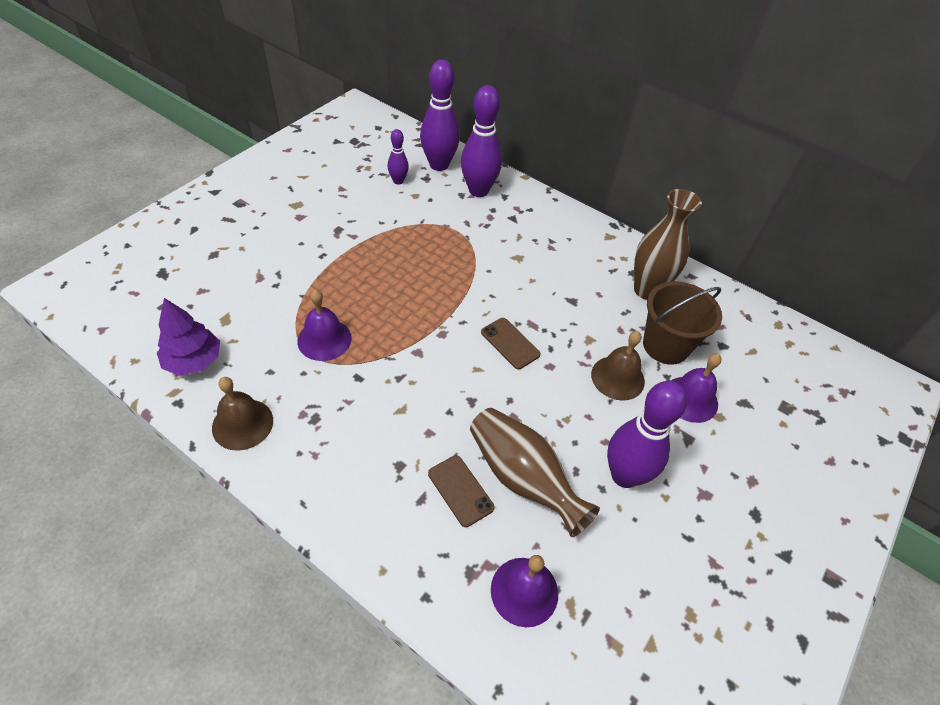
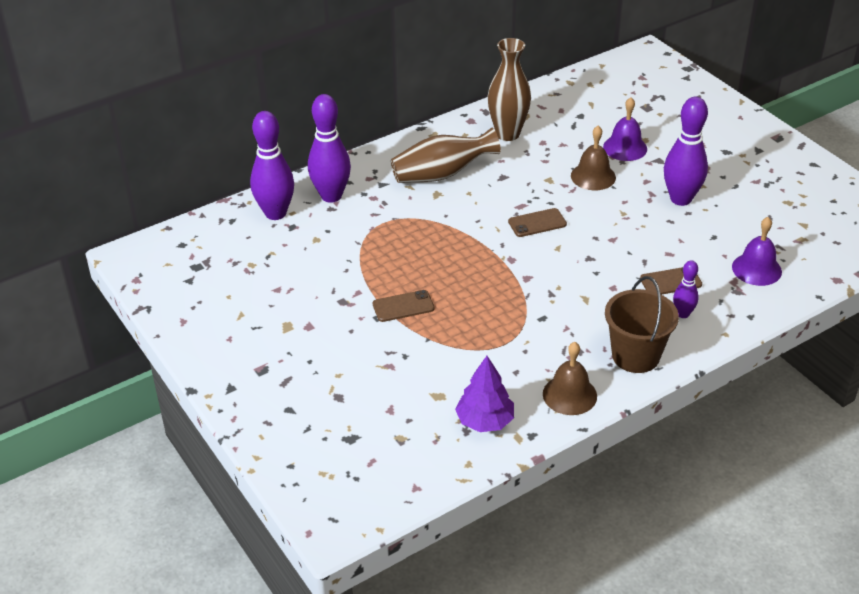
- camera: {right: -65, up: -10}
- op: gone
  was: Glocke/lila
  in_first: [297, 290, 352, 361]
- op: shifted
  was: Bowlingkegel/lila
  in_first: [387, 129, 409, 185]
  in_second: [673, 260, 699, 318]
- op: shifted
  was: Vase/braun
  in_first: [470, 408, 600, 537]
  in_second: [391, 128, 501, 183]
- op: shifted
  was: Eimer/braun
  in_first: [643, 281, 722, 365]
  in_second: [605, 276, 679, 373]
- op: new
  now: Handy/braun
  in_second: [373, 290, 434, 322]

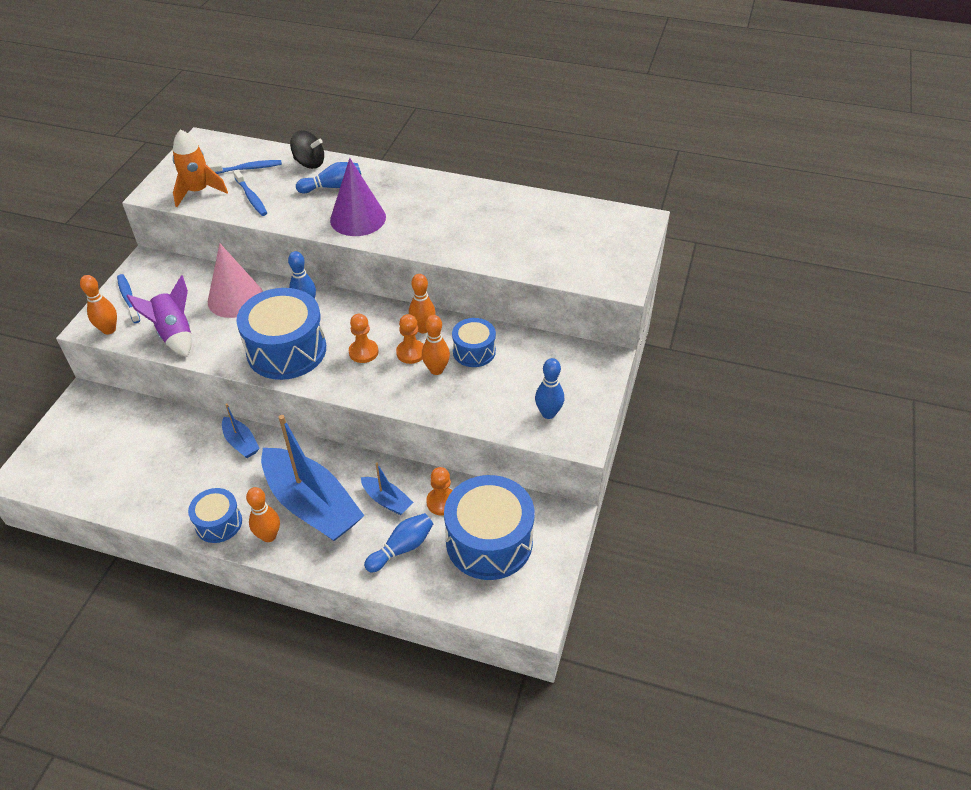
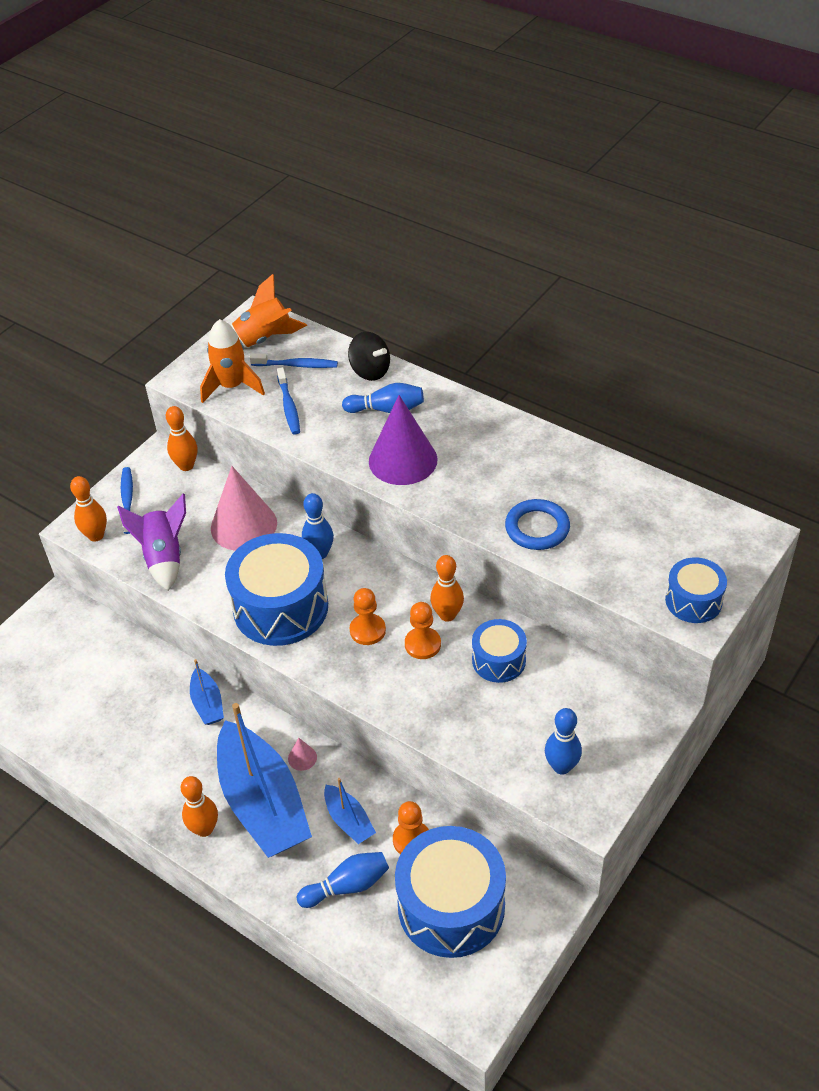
- camera: {right: 20, up: 0}
- op: shifted
  was: Trommel/blau
  in_first: [188, 488, 242, 543]
  in_second: [665, 557, 727, 623]
- op: shifted
  was: Bowlingkegel/orange
  in_first: [422, 315, 450, 375]
  in_second: [166, 406, 198, 471]
- op: new
  now: Rakete/orange
  in_second: [231, 274, 307, 348]
- op: new
  now: Kegel/rosa
  in_second: [288, 738, 317, 771]
- op: new
  now: Ring/blau
  in_second: [505, 499, 570, 550]

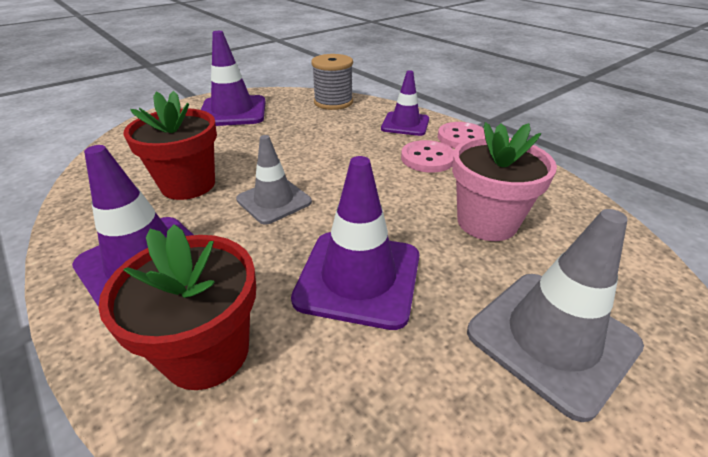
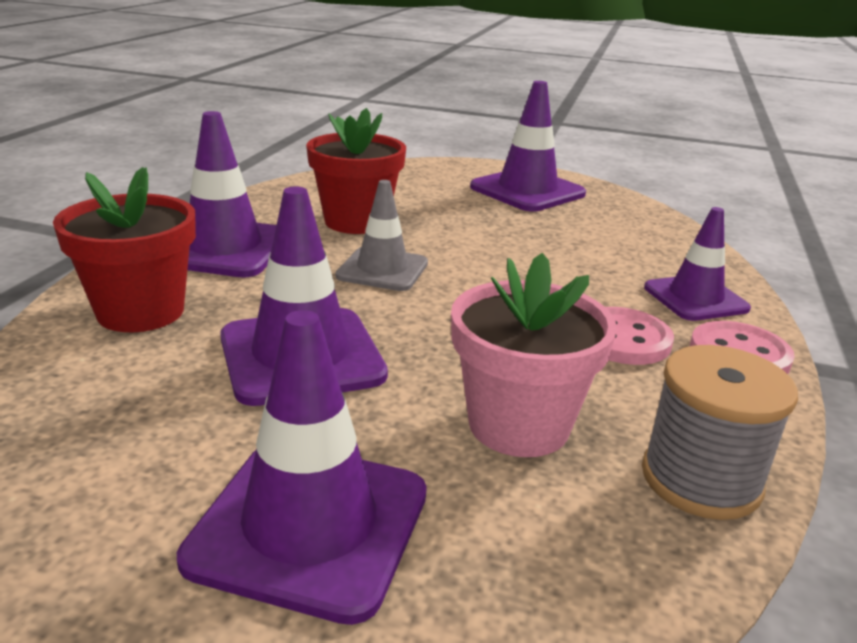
- camera: {right: 55, up: -10}
- op: shifted
  was: Garnrolle/grau
  in_first: [311, 54, 353, 110]
  in_second: [642, 345, 798, 520]
- op: repainted
  was: Leitkegel/grau
  now: Leitkegel/lila
  in_first: [467, 209, 644, 422]
  in_second: [177, 310, 427, 625]

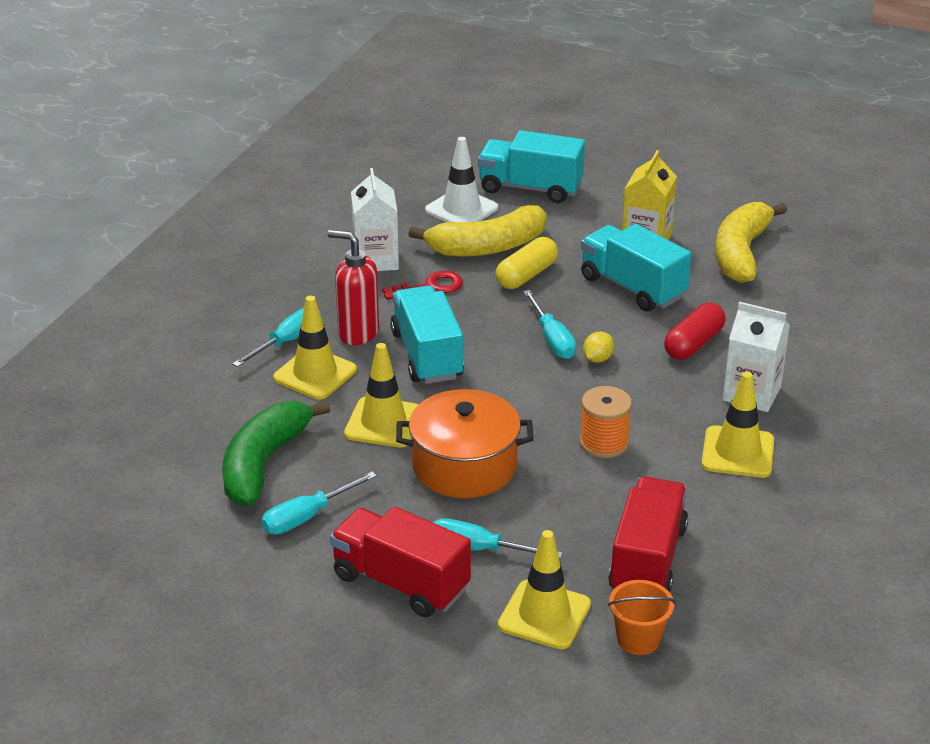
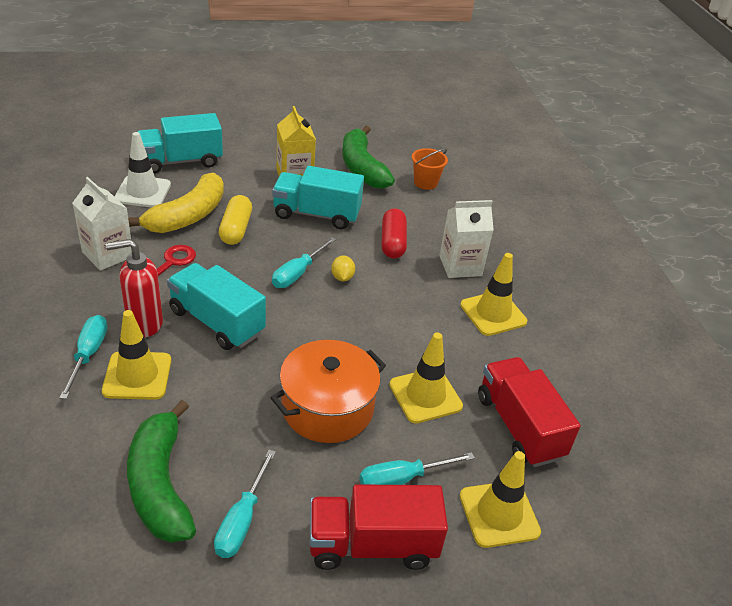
- camera: {right: -40, up: 5}
- op: shifted
  was: Leitkegel/gelb
  in_first: [344, 343, 419, 447]
  in_second: [389, 333, 463, 424]
- op: rotated
  was: Schraubenzieher/türkis
  in_first: [523, 290, 576, 359]
  in_second: [272, 237, 336, 288]
  clockwise: 90
- op: gone
  was: Garnrolle/orange
  in_first: [580, 386, 632, 458]
- op: shifted
  was: Eimer/orange
  in_first: [608, 580, 675, 655]
  in_second: [412, 148, 448, 190]
- op: repainted
  was: Banane/gelb
  now: Banane/grün
  in_first: [715, 202, 787, 283]
  in_second: [342, 126, 395, 189]

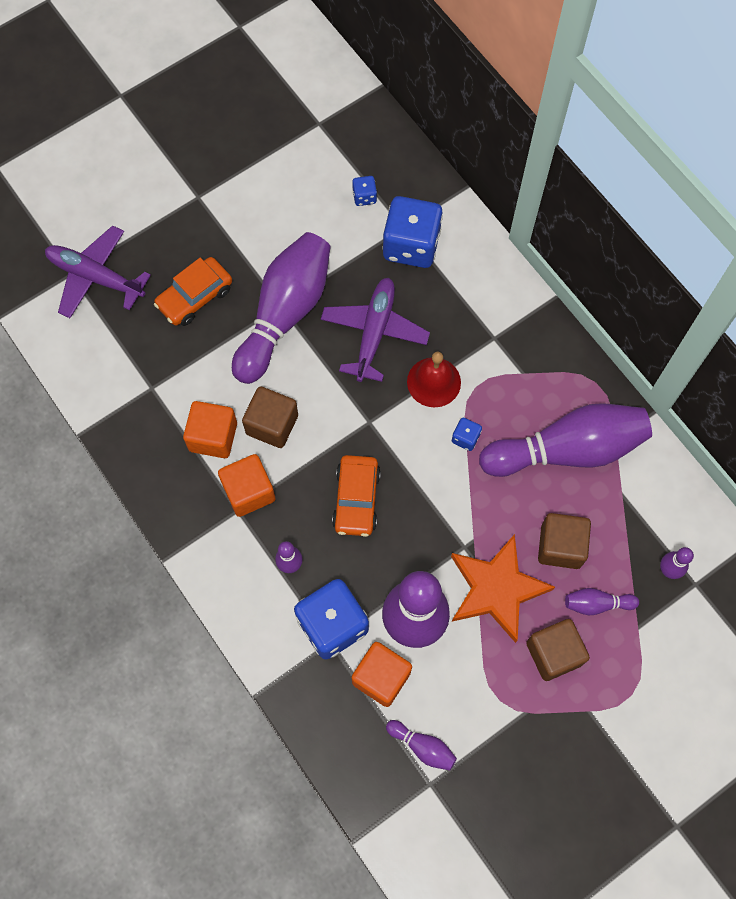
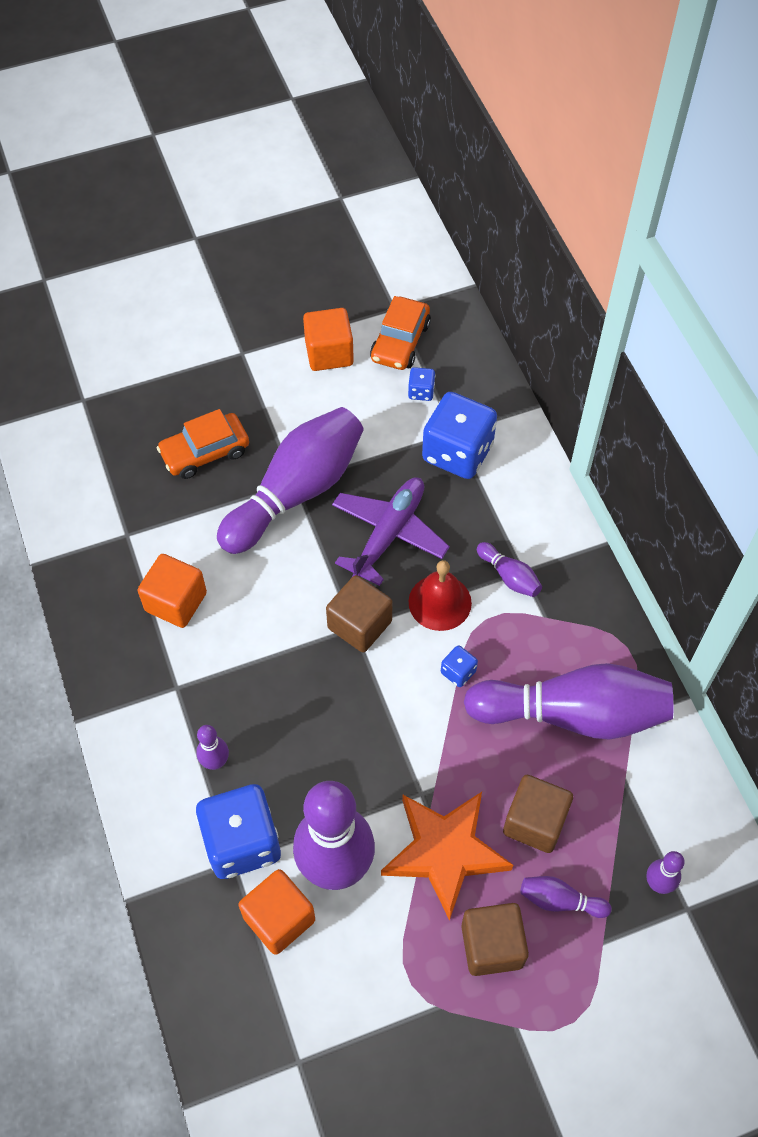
- camera: {right: 15, up: -10}
- op: gone
  was: Flugzeug/lila
  in_first: [45, 226, 151, 318]
- op: shifted
  was: Kubus/orange
  in_first: [218, 454, 275, 517]
  in_second: [303, 308, 354, 371]
- op: shifted
  was: Kubus/braun
  in_first: [242, 386, 298, 448]
  in_second: [326, 575, 393, 652]
- op: shifted
  was: Auto/orange
  in_first: [332, 455, 381, 537]
  in_second: [370, 296, 431, 370]
- op: shifted
  was: Bowlingkegel/lila
  in_first: [386, 720, 457, 771]
  in_second: [477, 542, 542, 597]

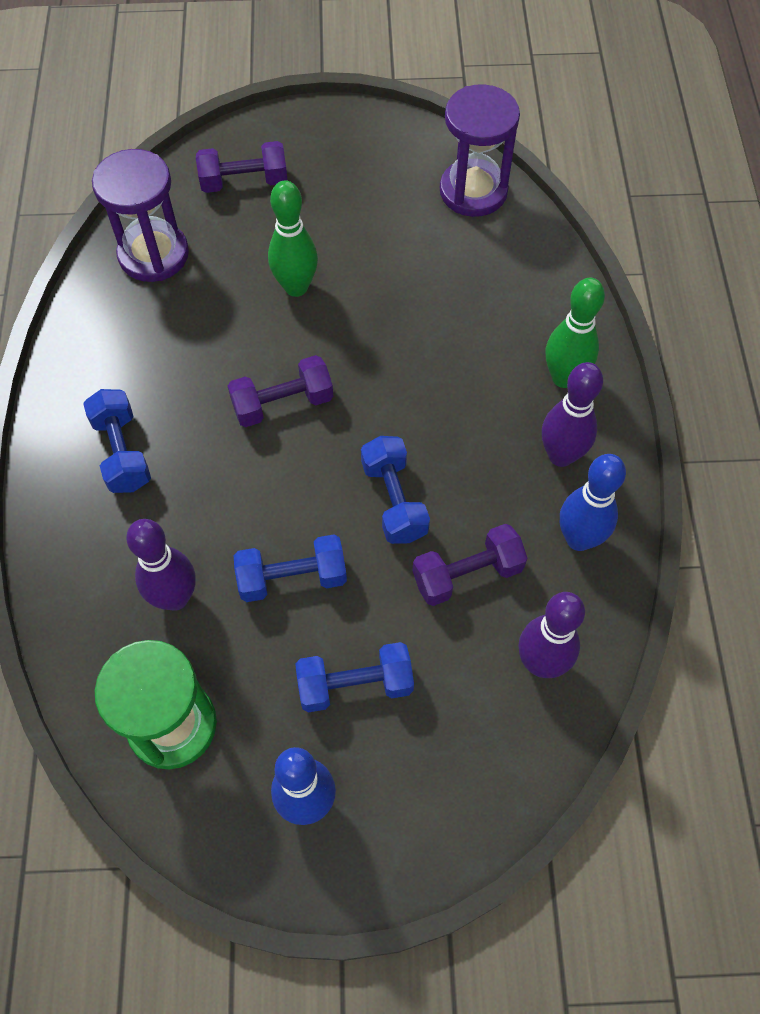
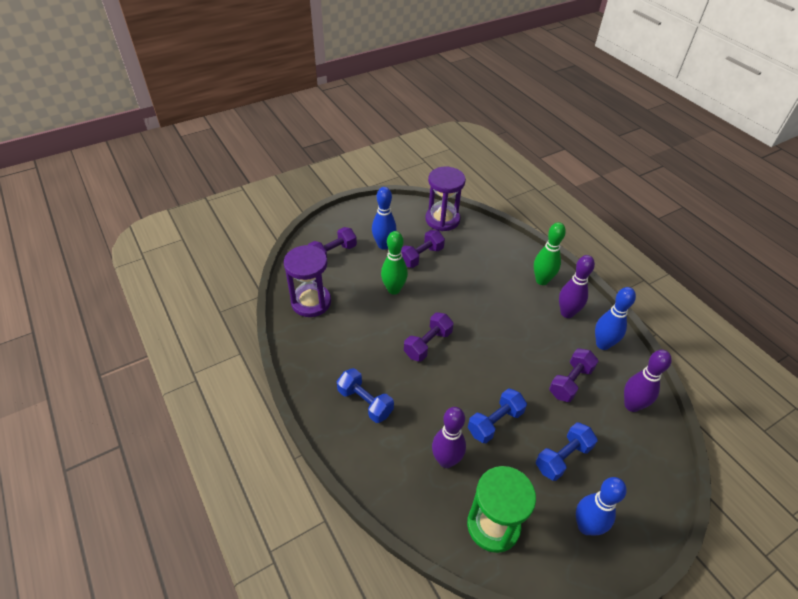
- camera: {right: -30, up: -15}
- op: gone
  was: Hantel/blau
  in_first: [361, 436, 430, 544]
- op: new
  now: Bowlingkegel/blau
  in_second: [372, 187, 397, 250]
- op: new
  now: Hantel/lila
  in_second: [401, 230, 445, 268]

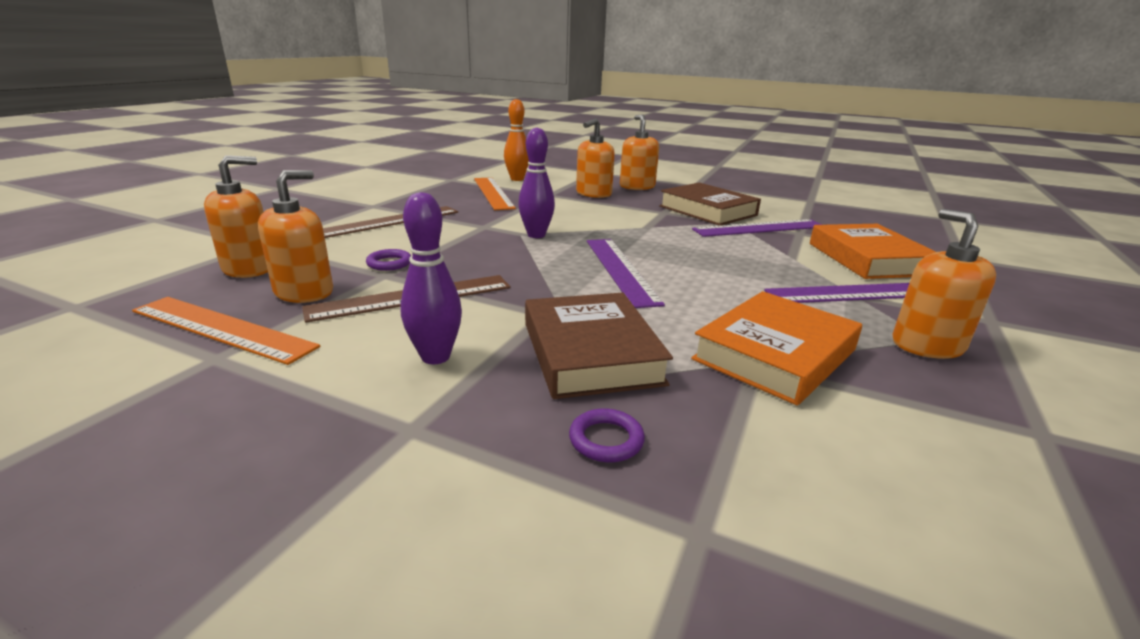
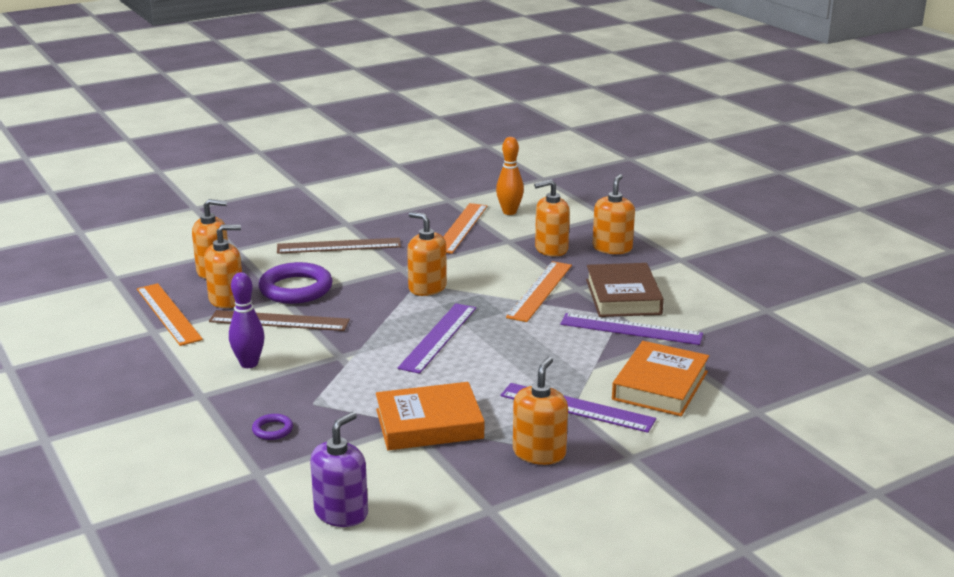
- camera: {right: 35, up: 0}
- op: scaled
  was: Ring/lila
  in_first: [366, 249, 411, 271]
  in_second: [258, 262, 333, 304]
  ratio: 2.2
- op: swapped
  was: Bowlingkegel/lila
  now: Seifenspender/orange
  in_first: [518, 128, 555, 238]
  in_second: [407, 212, 447, 296]
- op: gone
  was: Buch/braun
  in_first: [525, 293, 673, 399]
- op: new
  now: Seifenspender/lila
  in_second: [310, 412, 368, 527]
- op: new
  now: Lineal/orange
  in_second: [506, 261, 572, 322]

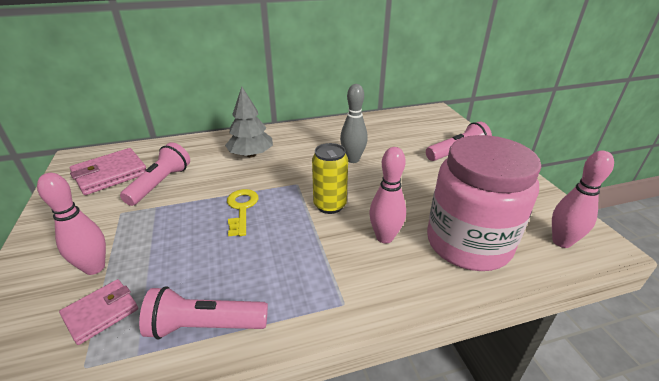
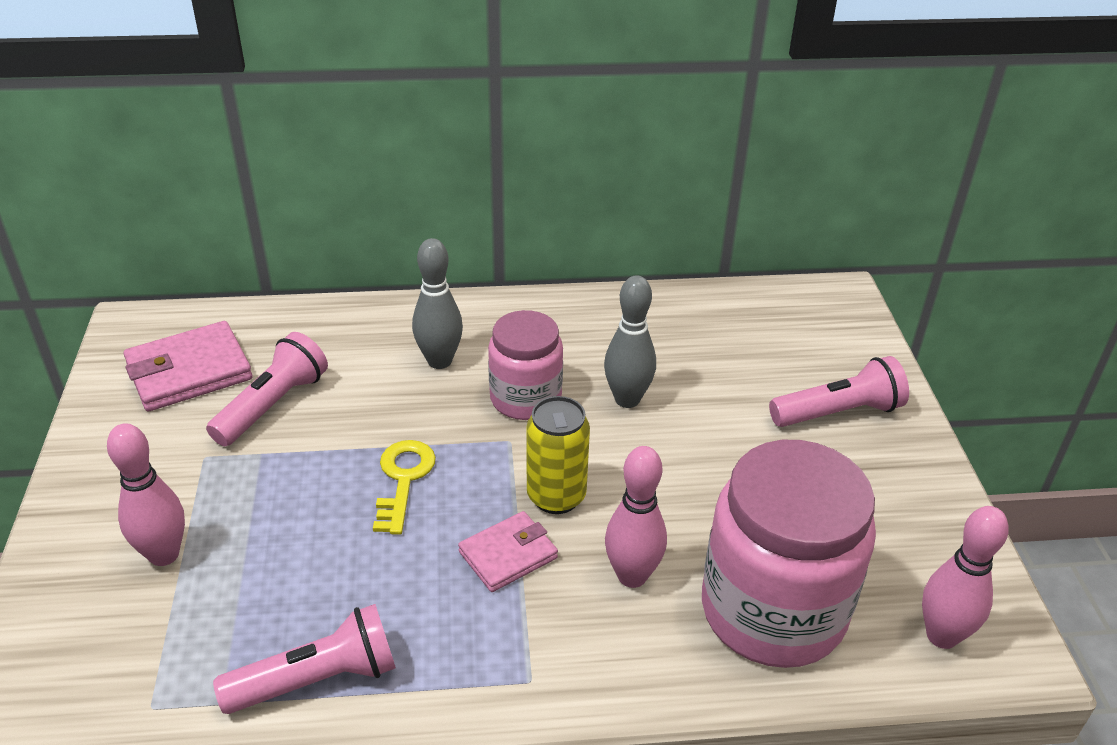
- camera: {right: 10, up: 5}
- op: shifted
  was: Geldbörse/rosa
  in_first: [59, 279, 138, 345]
  in_second: [458, 511, 558, 592]
- op: rotated
  was: Taschenlampe/rosa
  in_first: [139, 286, 268, 339]
  in_second: [213, 604, 396, 714]
  clockwise: 150
- op: swapped
  was: Baum/grau
  now: Bowlingkegel/grau
  in_first: [225, 87, 273, 157]
  in_second: [412, 238, 463, 369]
- op: new
  now: Einmachglas/rosa
  in_second: [488, 310, 563, 420]

